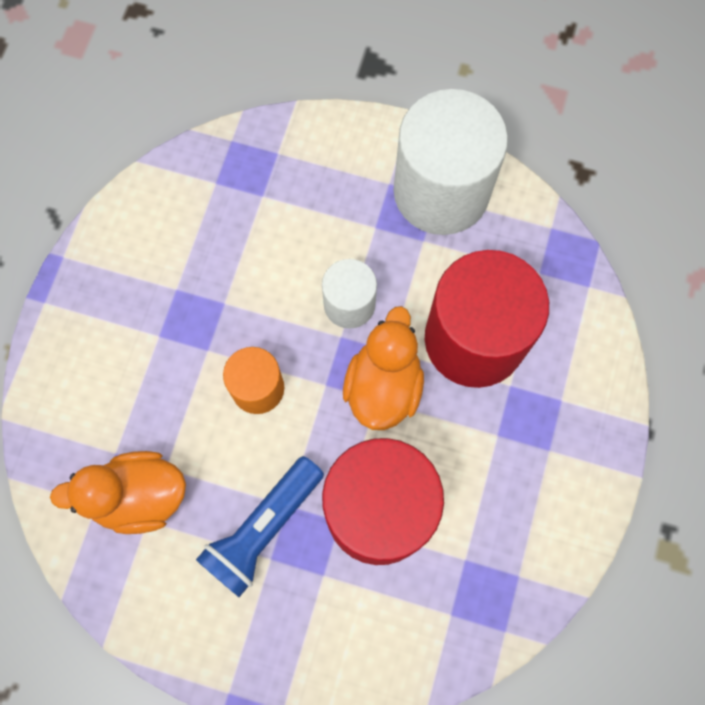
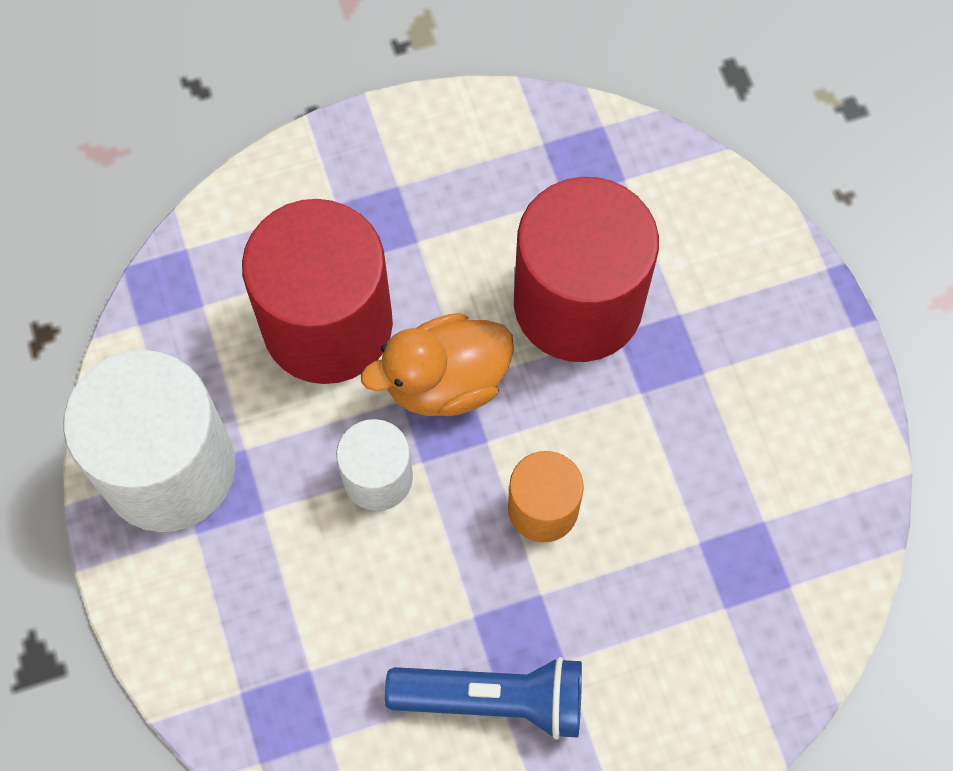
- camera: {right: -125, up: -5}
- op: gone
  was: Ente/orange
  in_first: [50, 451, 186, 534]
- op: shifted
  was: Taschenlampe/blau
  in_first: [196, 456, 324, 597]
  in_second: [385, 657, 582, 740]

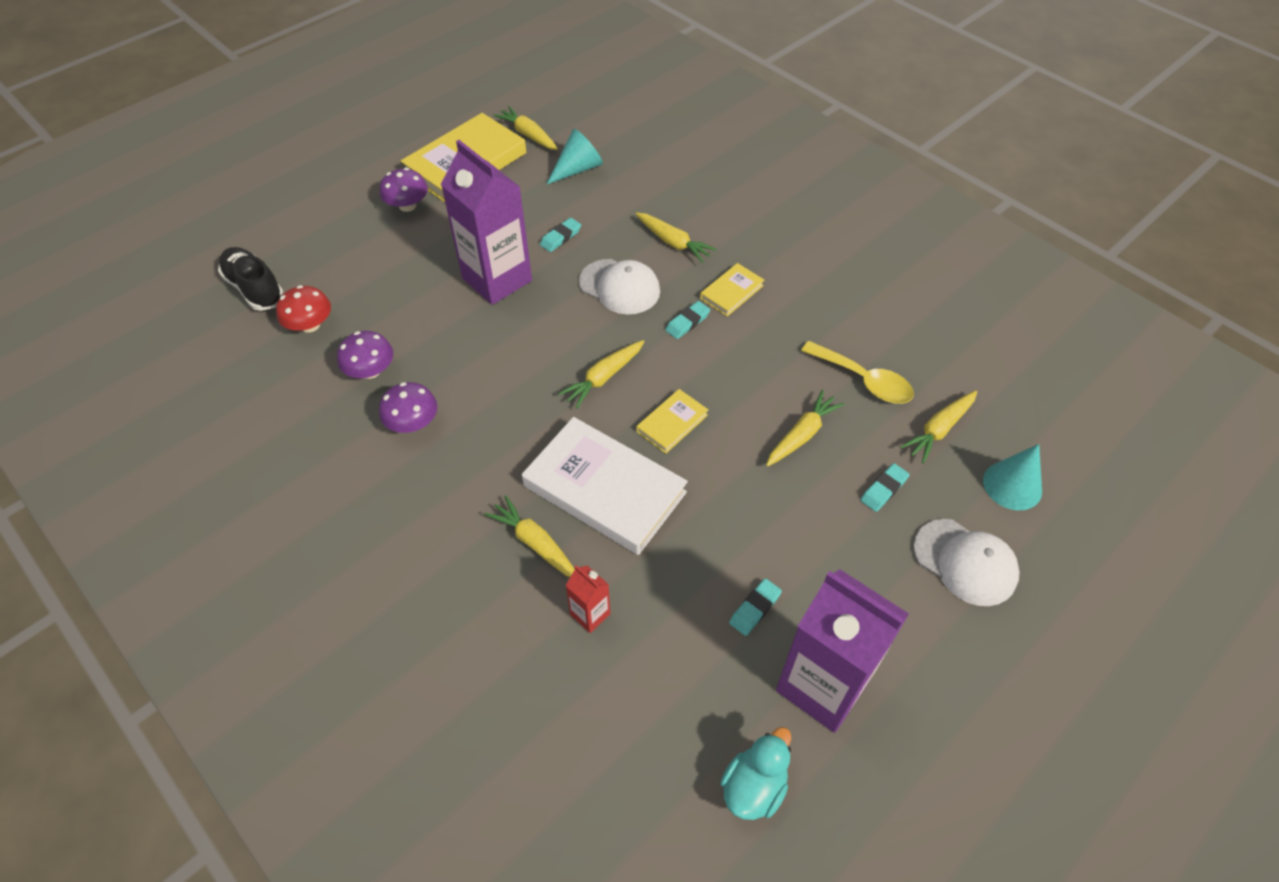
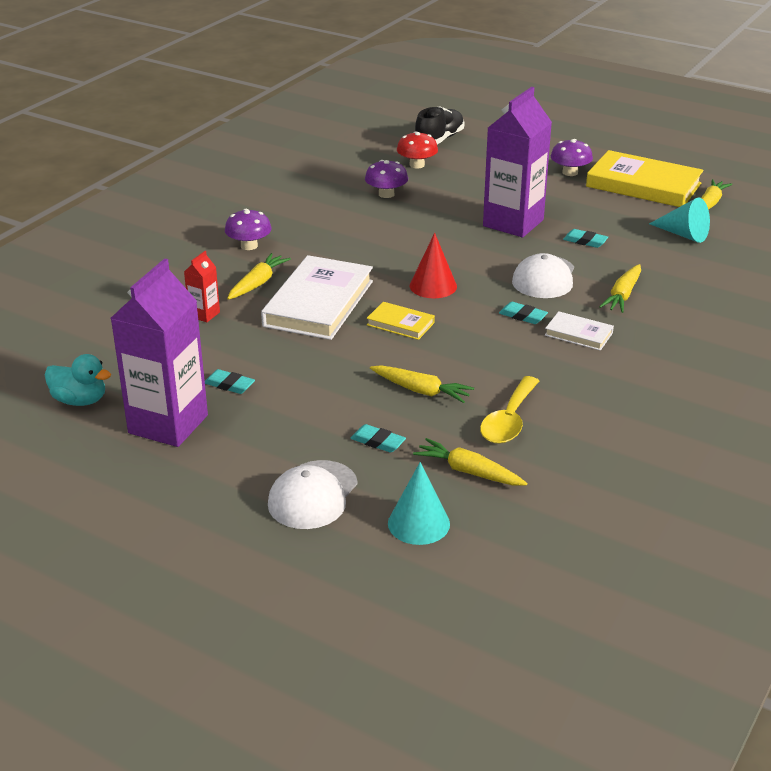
- camera: {right: 75, up: -20}
- op: shifted
  was: Pilz/lila
  in_first: [379, 382, 437, 433]
  in_second: [225, 209, 272, 250]
- op: swapped
  was: Karotte/gelb
  now: Kegel/rot
  in_first: [558, 340, 644, 409]
  in_second: [410, 233, 457, 298]
- op: repainted
  was: Buch/gelb
  now: Buch/weiß
  in_first: [700, 263, 764, 317]
  in_second: [545, 311, 614, 351]

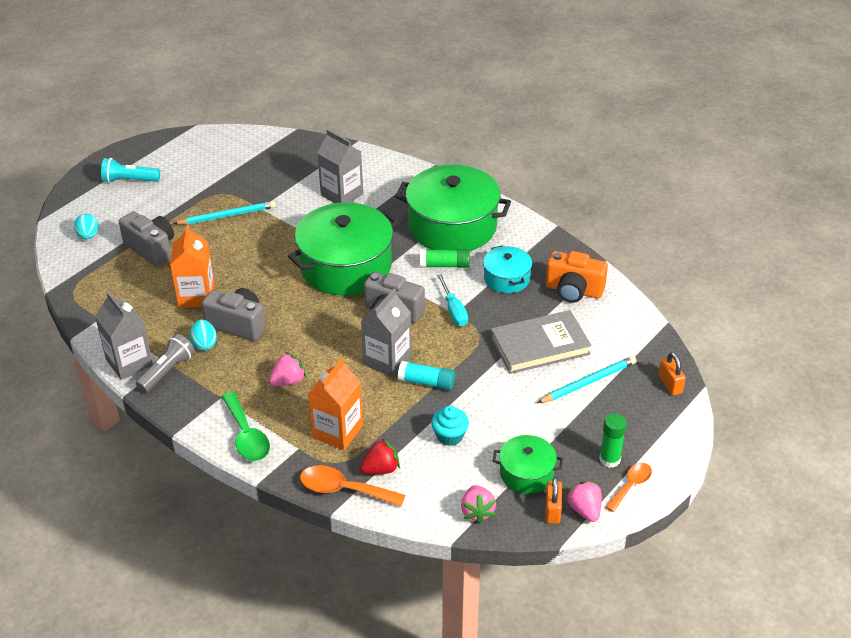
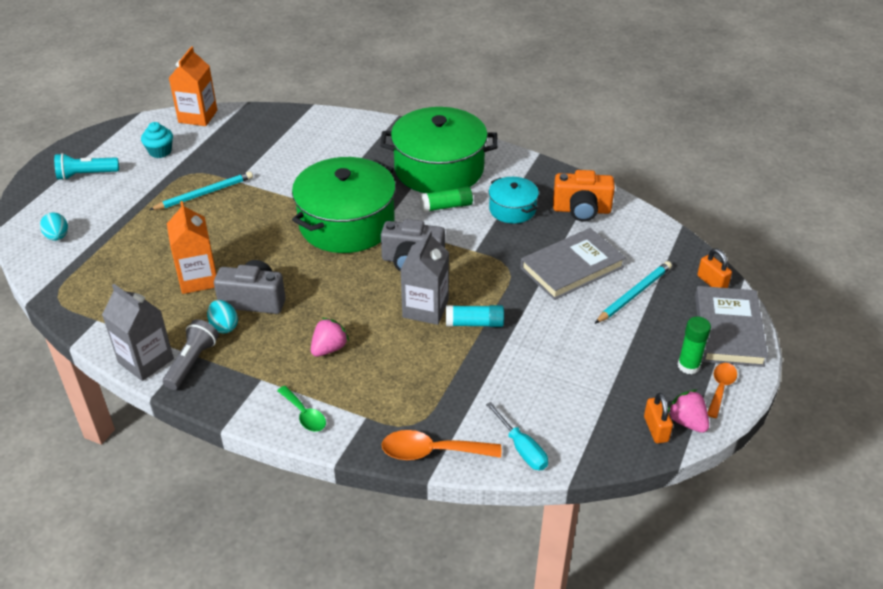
- camera: {right: -15, up: 0}
- op: gone
  was: Kamera/grau
  in_first: [119, 211, 174, 266]
- op: scaled
  was: Löffel/grün
  in_first: [221, 391, 270, 461]
  in_second: [277, 386, 326, 432]
  ratio: 0.65
- op: shifted
  was: Getränkekarton/orange
  in_first: [308, 358, 363, 450]
  in_second: [169, 46, 217, 126]
- op: gone
  was: Getränkekarton/grau
  in_first: [317, 129, 363, 203]
- op: gone
  was: Erdbeere/rot
  in_first: [360, 438, 400, 475]
- op: shifted
  was: Muffin/türkis
  in_first: [431, 406, 469, 446]
  in_second: [141, 122, 173, 158]
- op: shifted
  was: Schraubenzieher/türkis
  in_first: [437, 274, 468, 326]
  in_second: [486, 402, 548, 471]
- op: gone
  was: Erdbeere/rosa
  in_first: [461, 485, 496, 524]
- op: gone
  was: Kochtopf/grün
  in_first: [493, 435, 563, 494]
- op: new
  now: Buch/grau
  in_second: [695, 286, 768, 367]

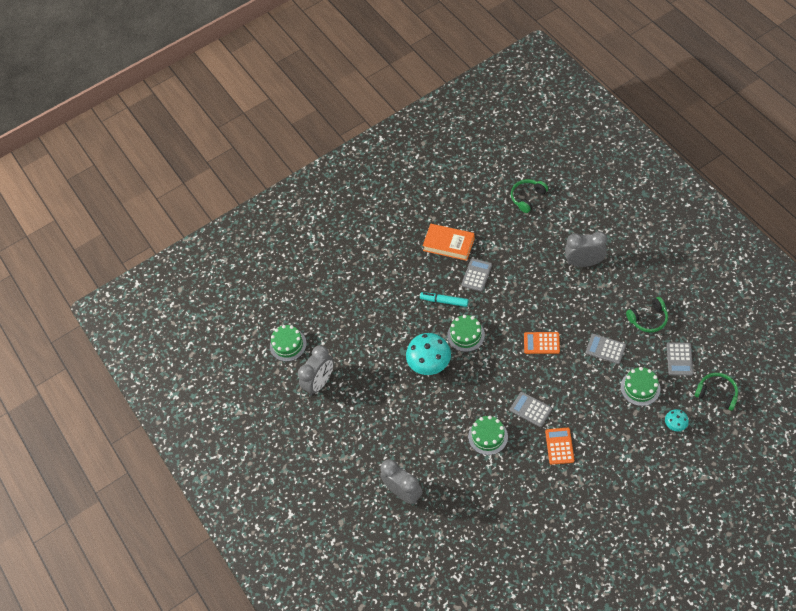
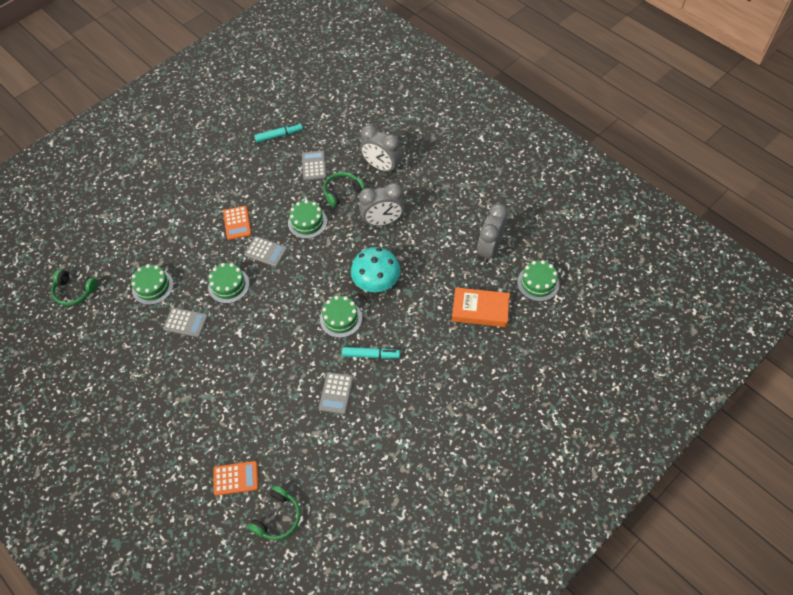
- camera: {right: 165, up: 0}
- op: shifted
  was: Buch/orange
  in_first: [423, 224, 475, 261]
  in_second: [452, 287, 510, 327]
- op: shifted
  was: Taschenrechner/orange
  in_first: [524, 332, 560, 354]
  in_second: [213, 461, 258, 496]
- op: shifted
  was: Wecker/grau
  in_first: [565, 231, 607, 267]
  in_second: [359, 183, 405, 226]
- op: shifted
  was: Kopfhörer/grün
  in_first: [626, 297, 668, 333]
  in_second: [323, 172, 365, 207]
- op: gone
  was: Pilz/türkis
  in_first: [665, 409, 689, 431]
- op: shifted
  was: Taschenrechner/grau
  in_first: [667, 342, 693, 376]
  in_second: [302, 151, 327, 181]
- op: new
  now: Kuchen/grün
  in_second: [208, 263, 249, 304]
- op: new
  now: Filzstift/türkis
  in_second: [254, 123, 303, 143]

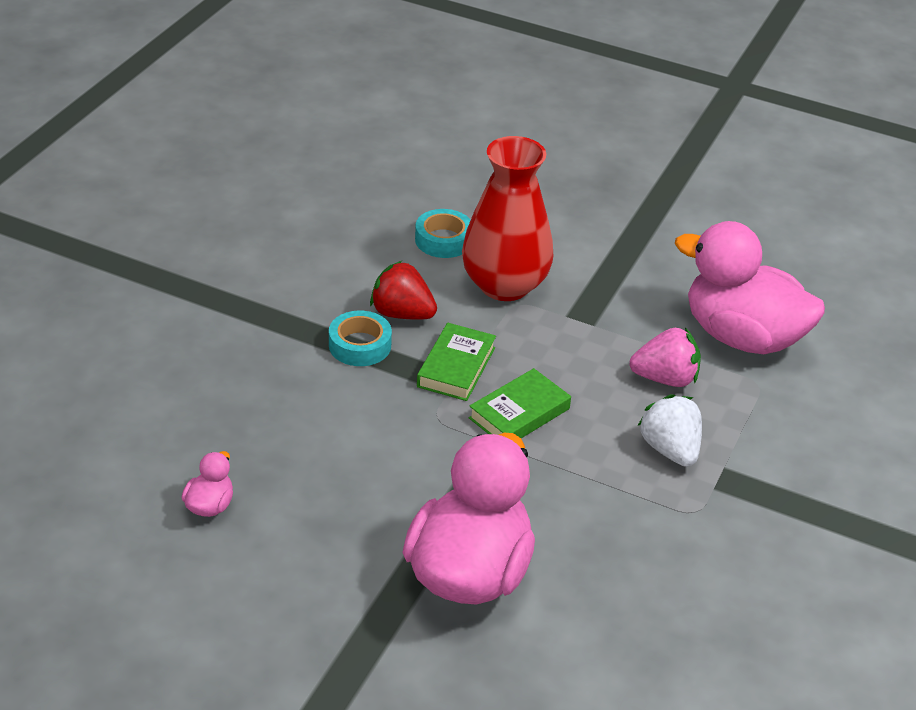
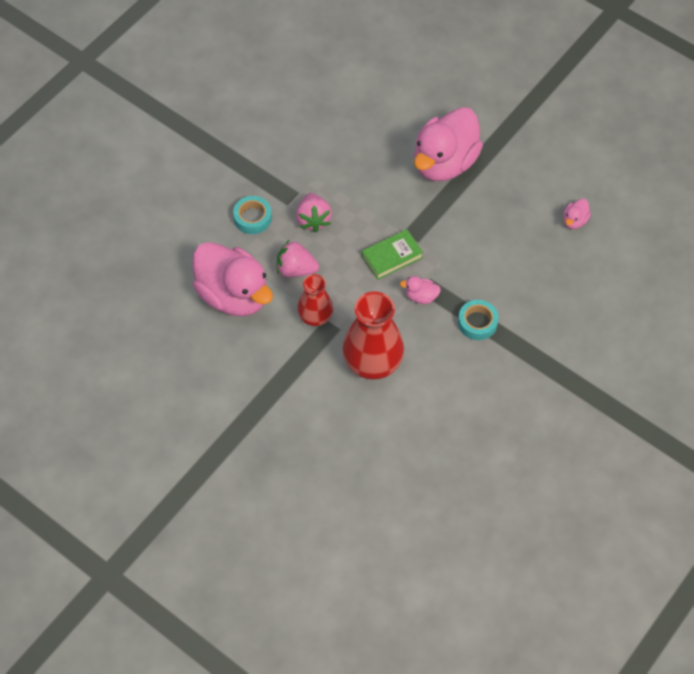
- camera: {right: -165, up: 20}
- op: gone
  was: Erdbeere/rot
  in_first: [370, 261, 437, 320]
- op: shifted
  was: Klebeband/türkis
  in_first: [415, 209, 470, 258]
  in_second: [233, 196, 272, 234]
- op: swapped
  was: Buch/grün
  now: Ente/rosa
  in_first: [417, 323, 496, 401]
  in_second: [400, 276, 441, 304]
- op: repainted
  was: Erdbeere/weiß
  now: Erdbeere/rosa
  in_first: [638, 394, 702, 467]
  in_second: [296, 193, 332, 232]
- op: new
  now: Vase/rot
  in_second: [297, 274, 333, 326]

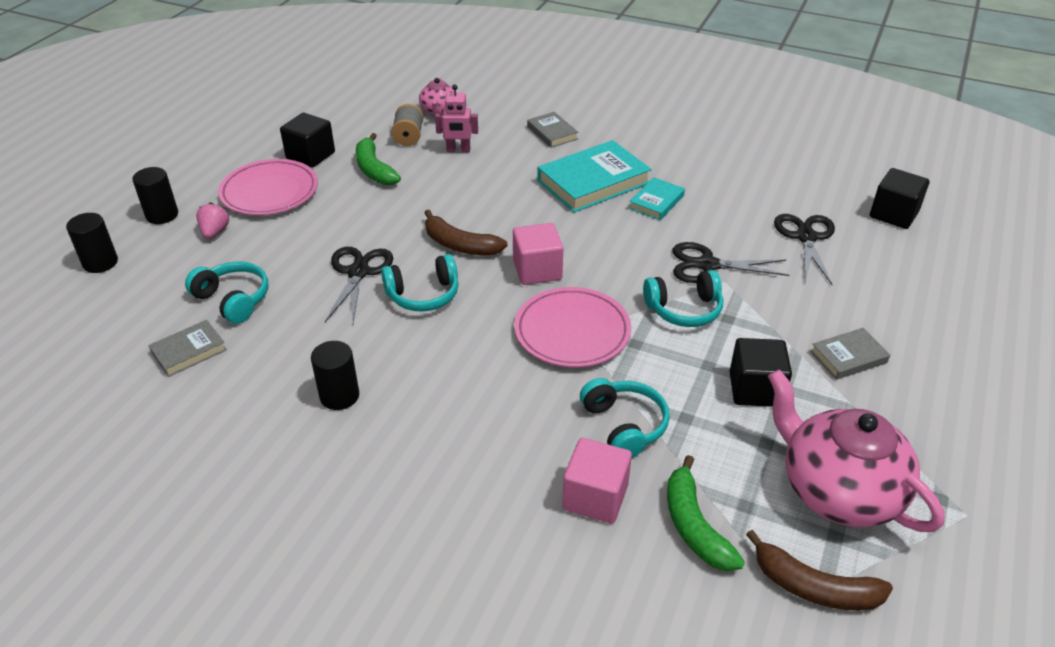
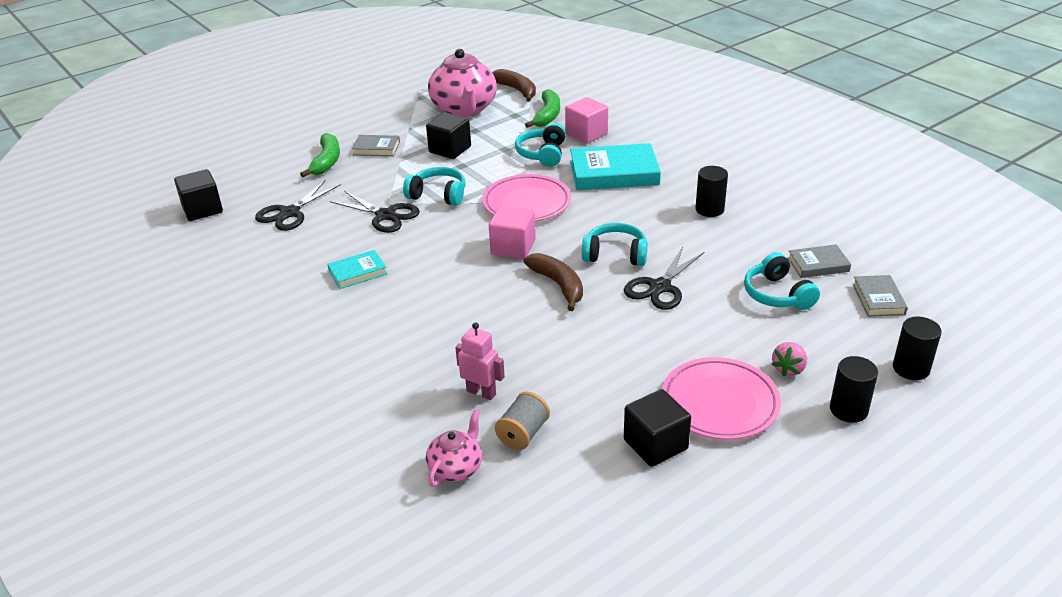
- camera: {right: -150, up: -5}
- op: shifted
  was: Banane/grün
  in_first: [356, 133, 401, 185]
  in_second: [300, 133, 340, 177]
- op: shifted
  was: Buch/grau
  in_first: [527, 112, 578, 148]
  in_second: [853, 275, 908, 317]
- op: shifted
  was: Buch/türkis
  in_first: [537, 140, 652, 213]
  in_second: [570, 143, 661, 190]

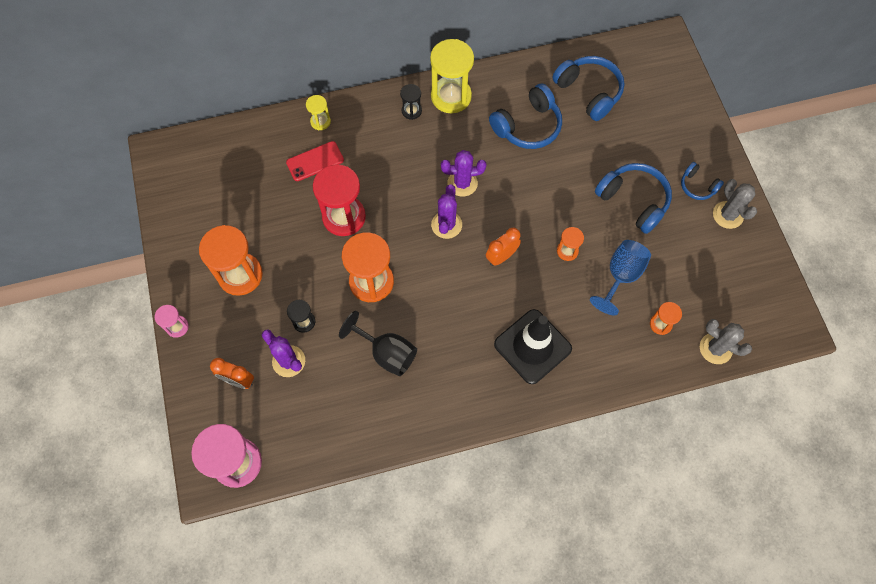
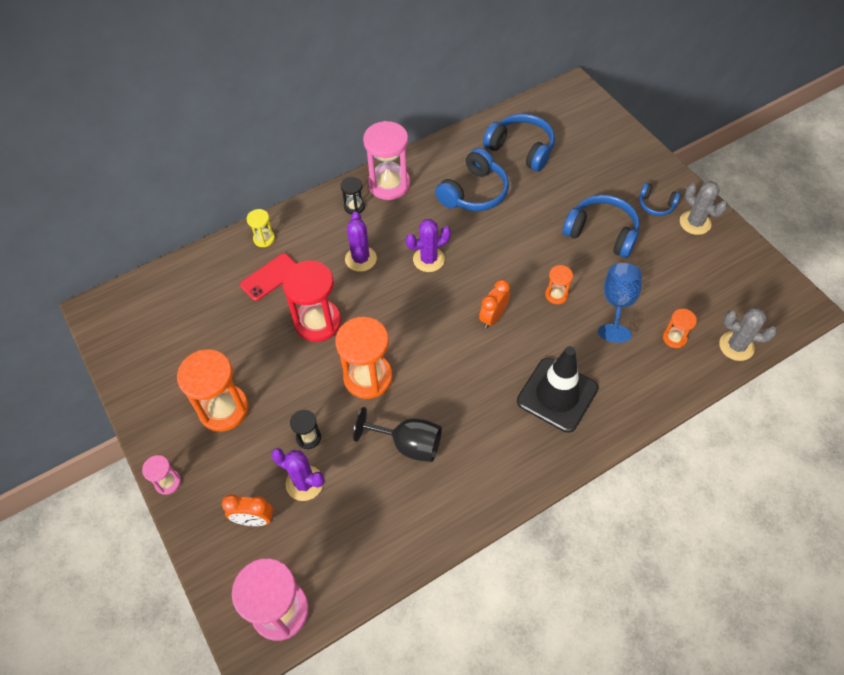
- camera: {right: -15, up: -10}
- op: repainted
  was: Sanduhr/gelb
  now: Sanduhr/rosa
  in_first: [430, 39, 474, 113]
  in_second: [363, 121, 410, 200]
- op: shifted
  was: Kaktus/lila
  in_first: [431, 184, 462, 239]
  in_second: [345, 212, 377, 272]

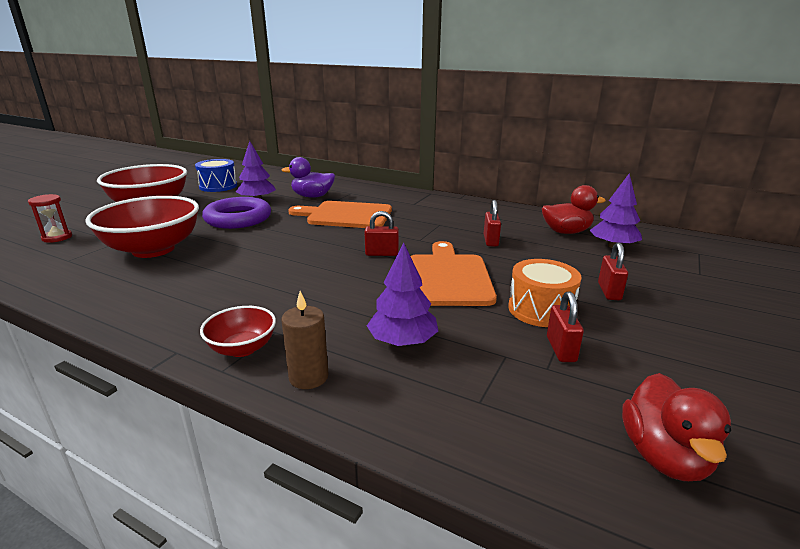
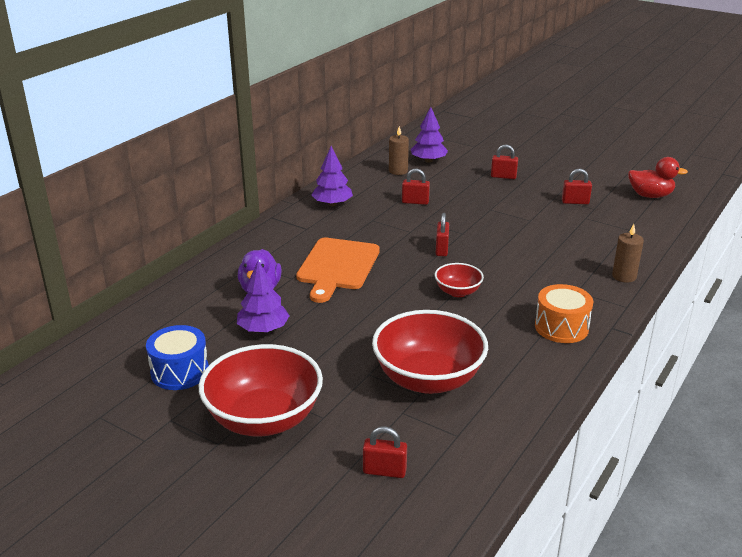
- camera: {right: -85, up: 5}
- op: swapped
  was: Sanduhr/rot
  now: Vorhängeschloss/rot
  in_first: [28, 194, 72, 243]
  in_second: [363, 426, 407, 478]
- op: shifted
  was: Schüssel/rot
  in_first: [200, 306, 276, 357]
  in_second: [435, 263, 484, 297]
- op: gone
  was: Ring/lila
  in_first: [202, 197, 271, 229]
- op: shifted
  was: Baum/lila
  in_first: [367, 243, 438, 346]
  in_second: [312, 146, 353, 206]
- op: gone
  was: Schneidebrett/orange
  in_first: [411, 241, 497, 306]
- op: shifted
  was: Trommel/orange
  in_first: [508, 259, 582, 327]
  in_second: [535, 284, 593, 343]
- op: swapped
  was: Ente/rot
  now: Kerze/braun
  in_first: [542, 185, 606, 234]
  in_second: [389, 126, 409, 175]

